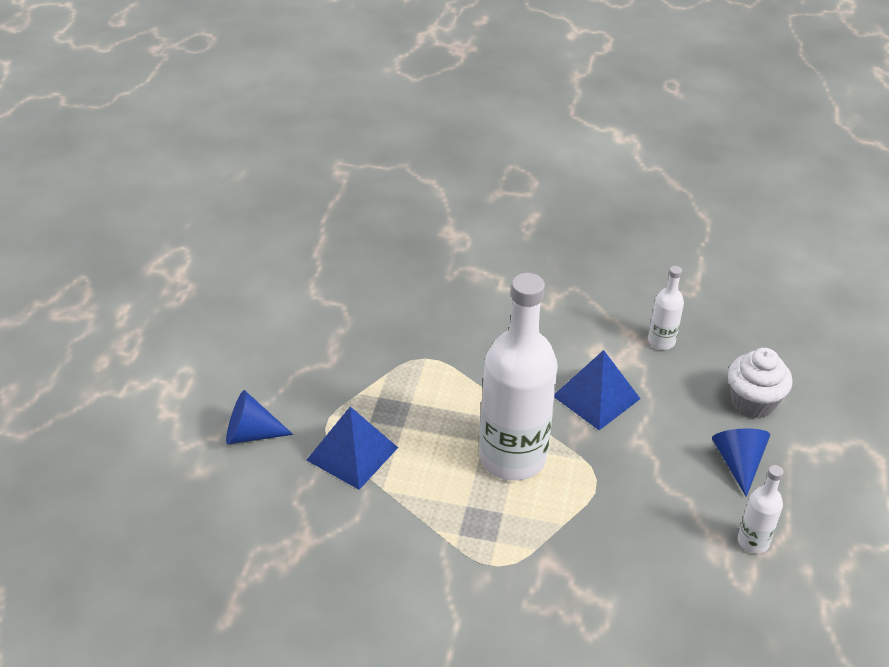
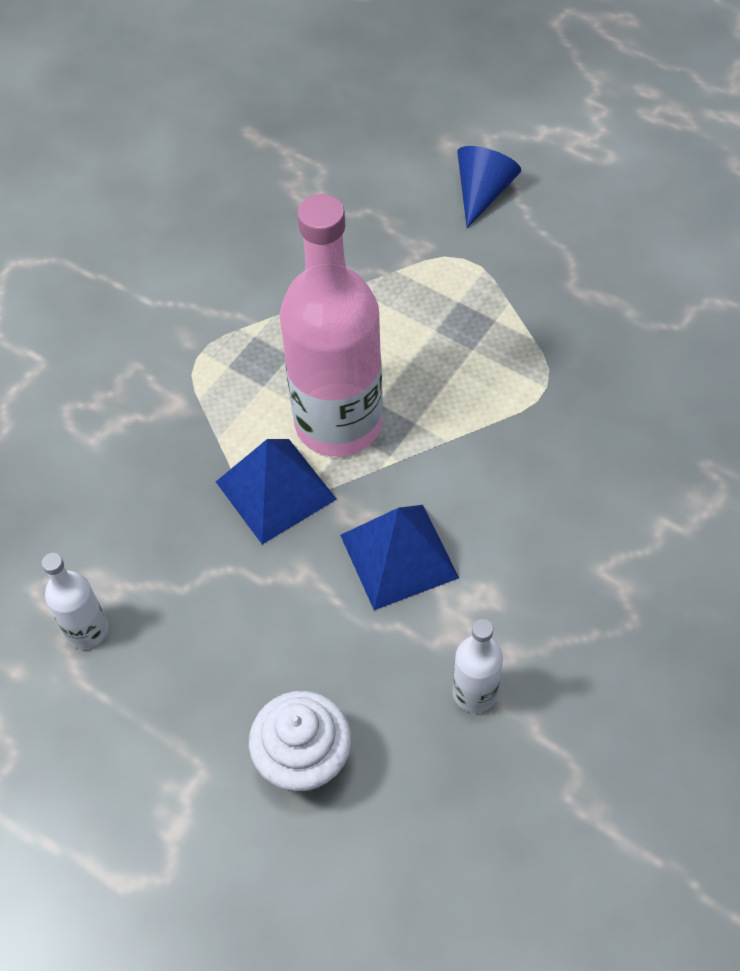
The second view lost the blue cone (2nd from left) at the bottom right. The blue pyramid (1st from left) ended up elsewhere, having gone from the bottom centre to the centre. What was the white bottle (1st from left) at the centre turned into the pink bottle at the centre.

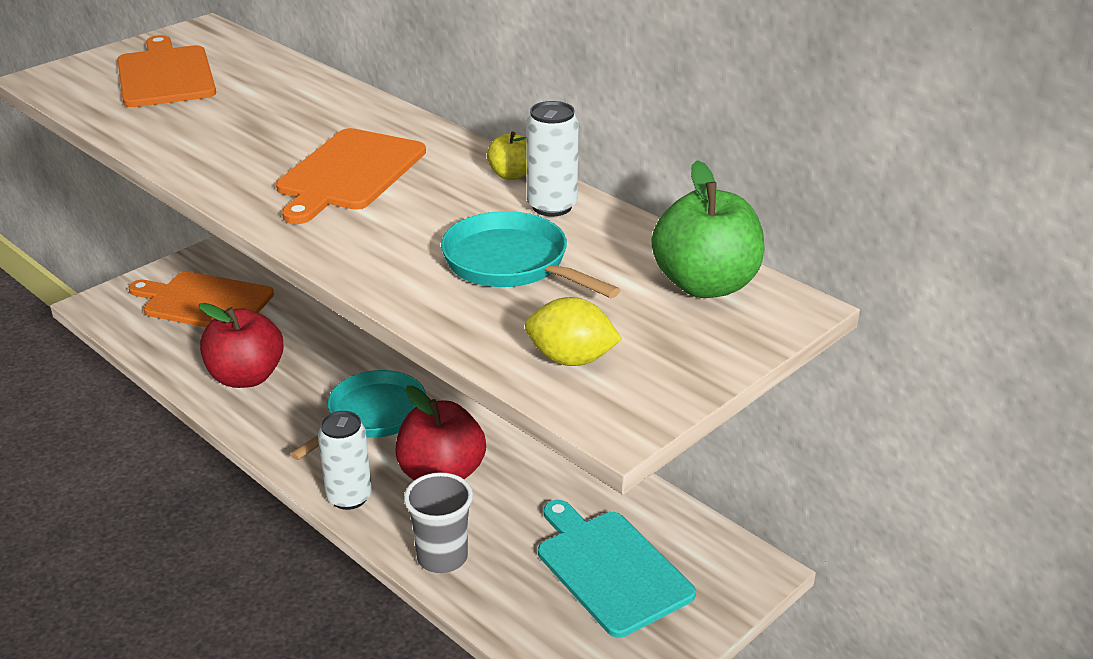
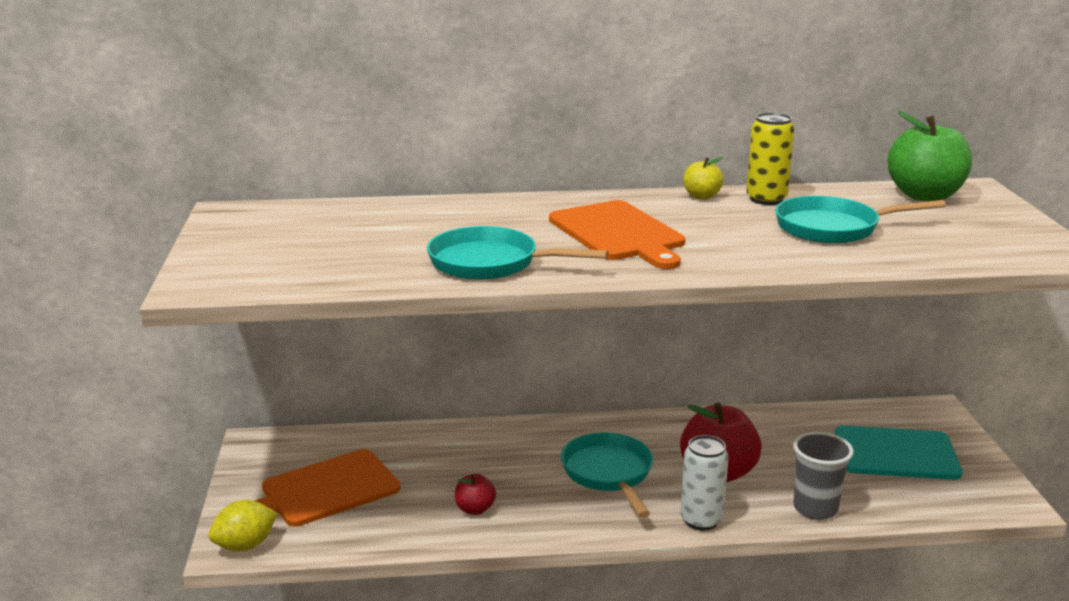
The second view lost the orange cutting board (1st from left) at the top left. The second view gained the turquoise pan (1st from left) at the centre. The yellow lemon ended up elsewhere, having gone from the centre to the bottom left. What was the white can (2nd from left) at the top centre turned into the yellow can at the top right. The size of the red apple (1st from left) at the middle left changed by a factor of 0.50.

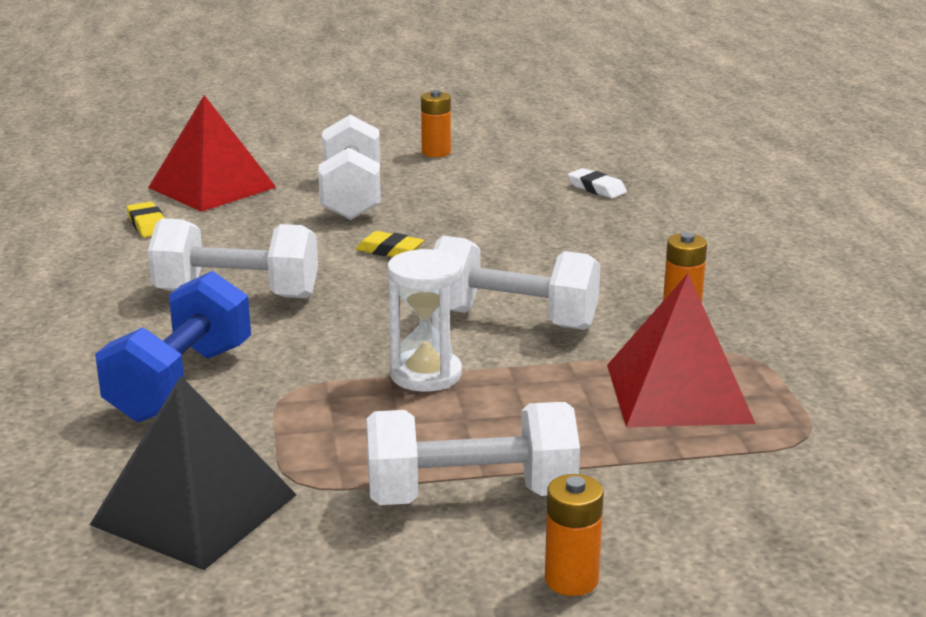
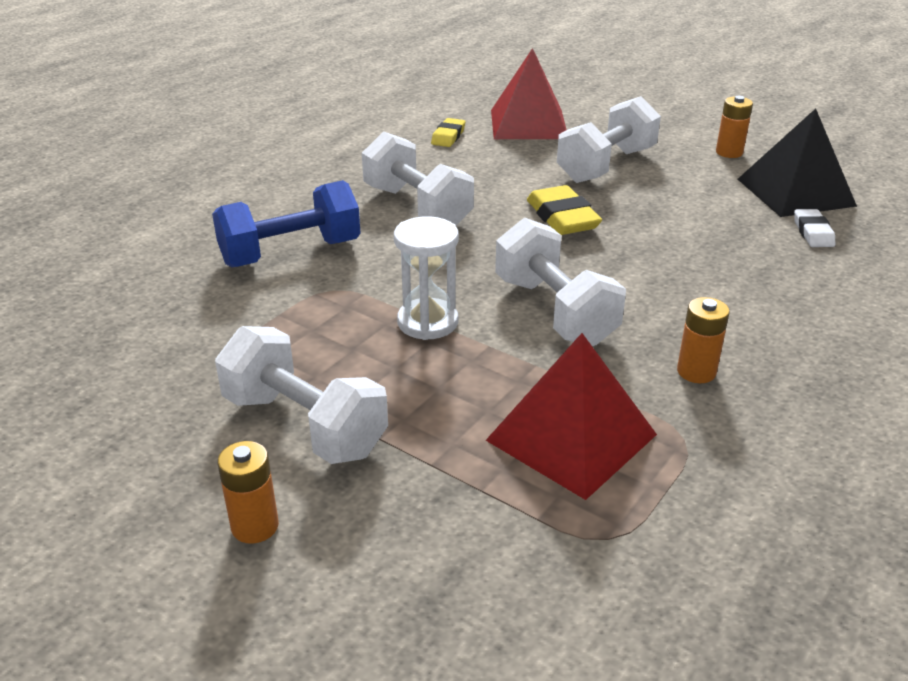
The black pyramid ended up elsewhere, having gone from the bottom left to the top right. The size of the yellow eraser (2nd from left) at the centre changed by a factor of 1.65.

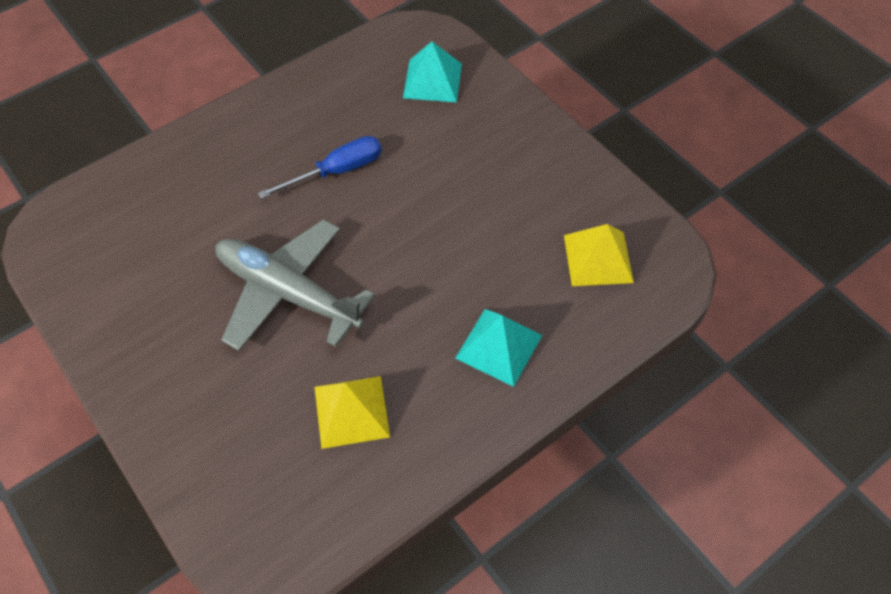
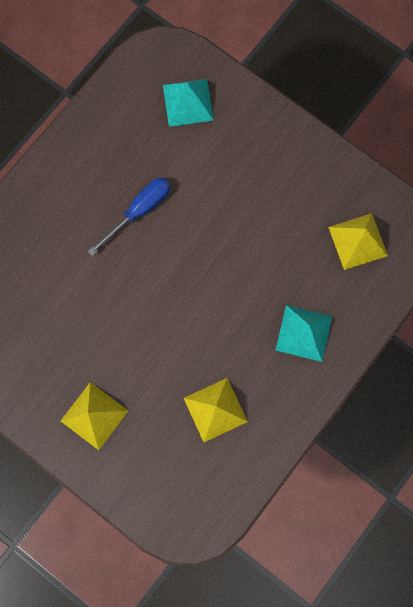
The second view lost the grey plane at the middle left. The second view gained the yellow pyramid (1st from left) at the bottom left.

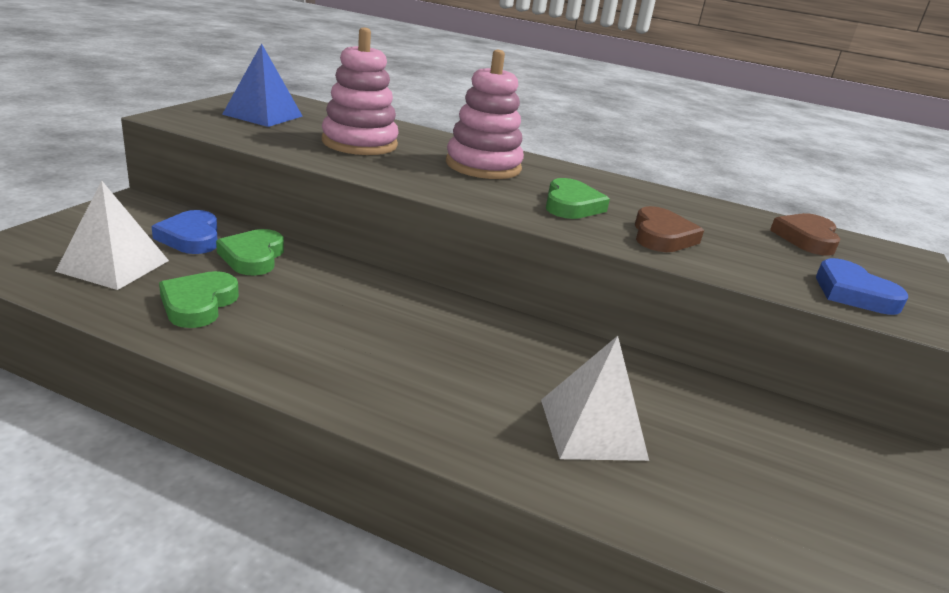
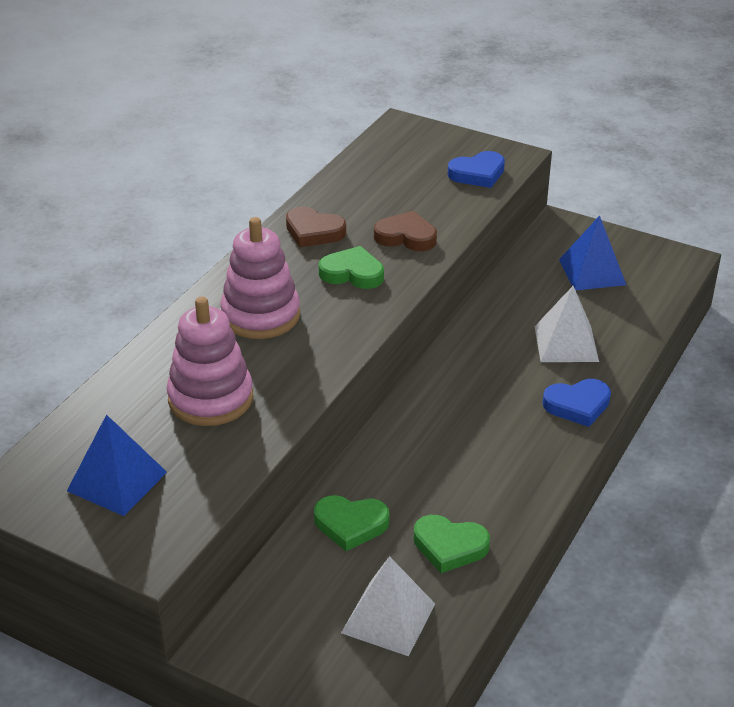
The second view gained the blue pyramid (2nd from left) at the middle right. The blue heart (1st from left in the first image) ended up elsewhere, having gone from the middle left to the middle right. The brown heart (2nd from left in the first image) ended up elsewhere, having gone from the middle right to the top centre.

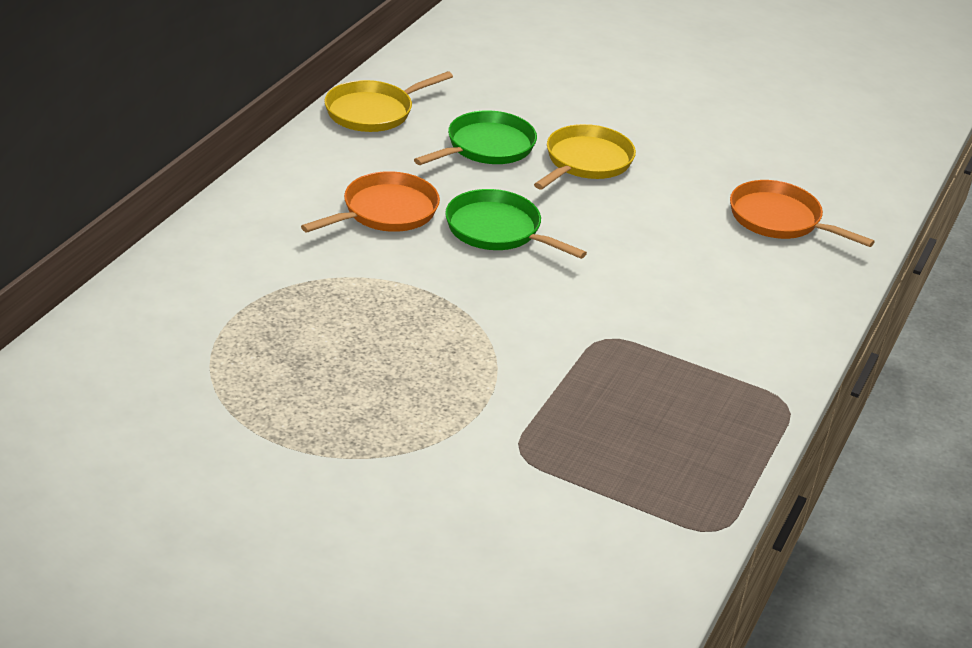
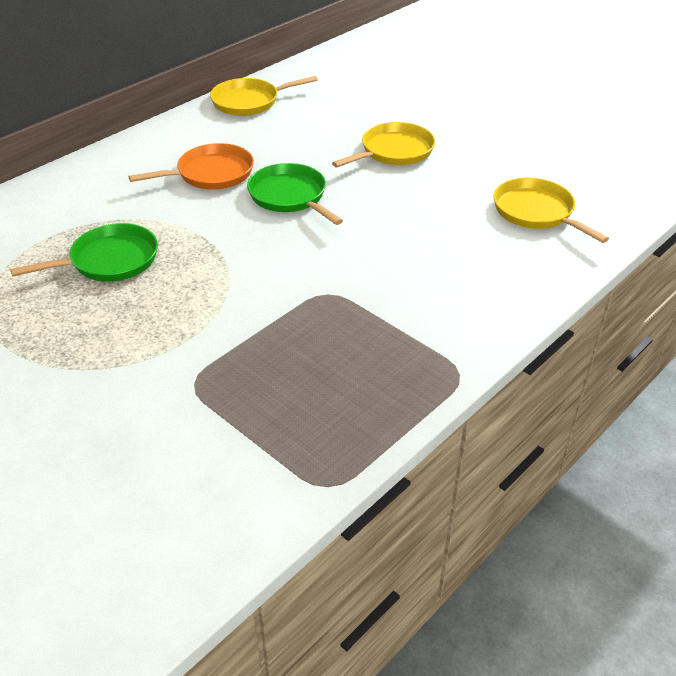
The green pan (1st from left) ended up elsewhere, having gone from the top centre to the middle left. What was the orange pan (2nd from left) at the top right turned into the yellow pan (3rd from left) at the top right.

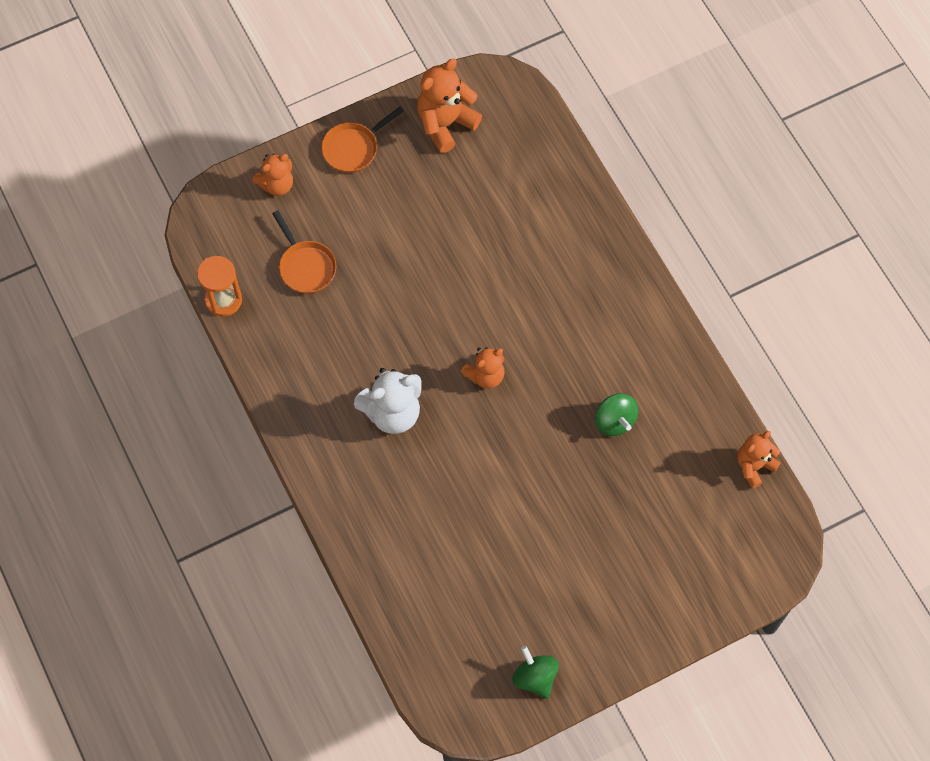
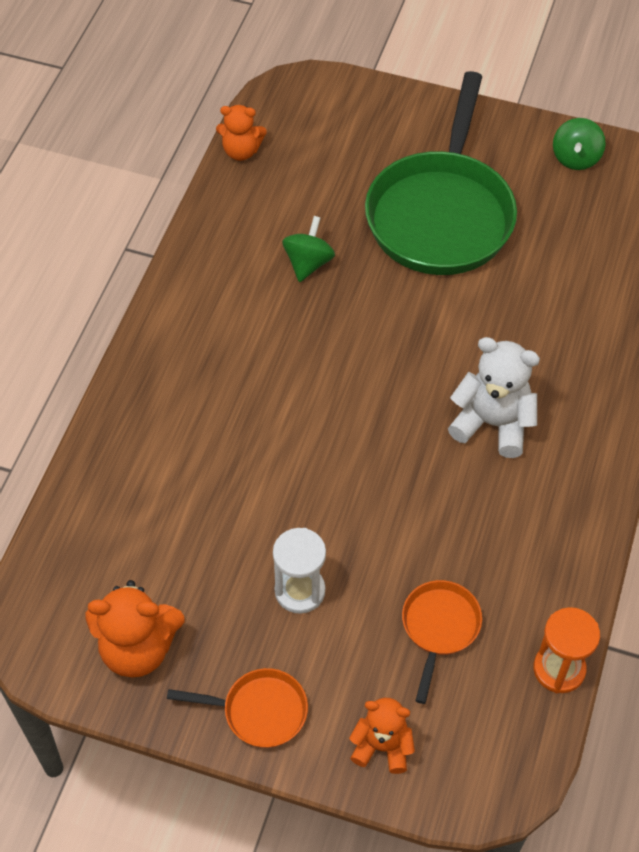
The second view lost the orange teddy bear (3rd from left) at the centre. The second view gained the white hourglass at the bottom centre. The second view gained the green pan at the top right.

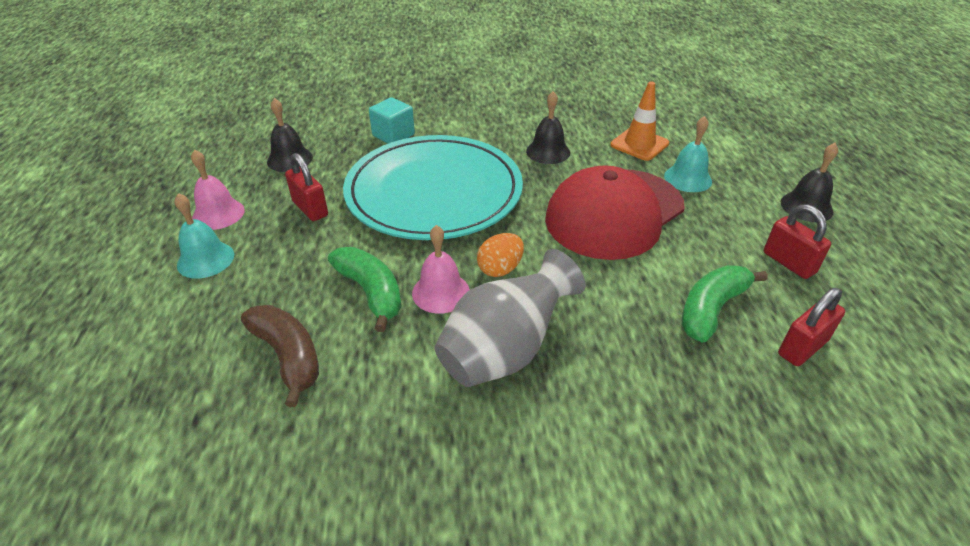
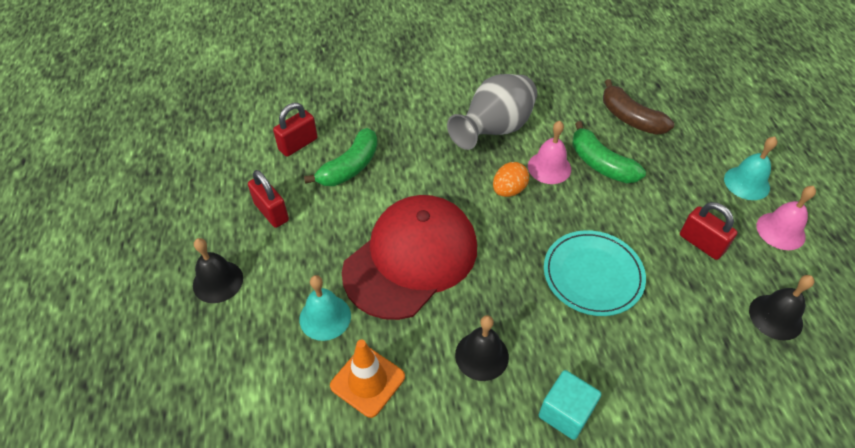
The turquoise cube ended up elsewhere, having gone from the top centre to the bottom right. The size of the turquoise plate at the centre changed by a factor of 0.55.

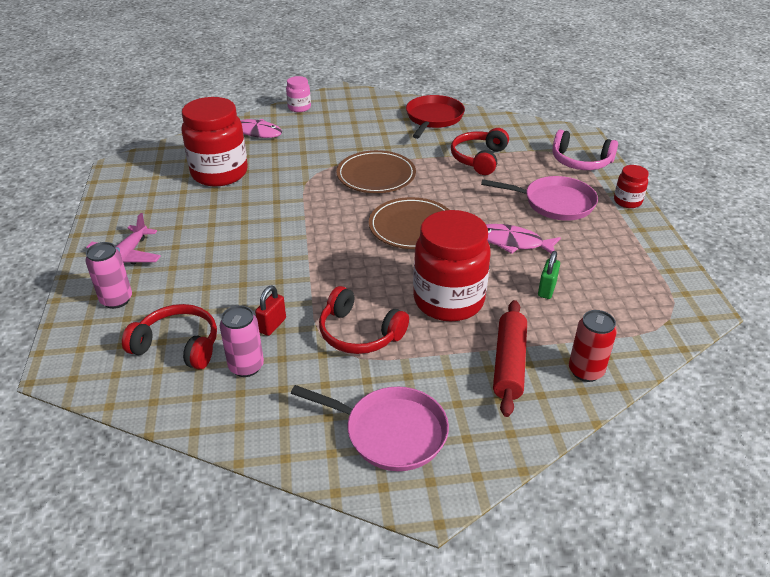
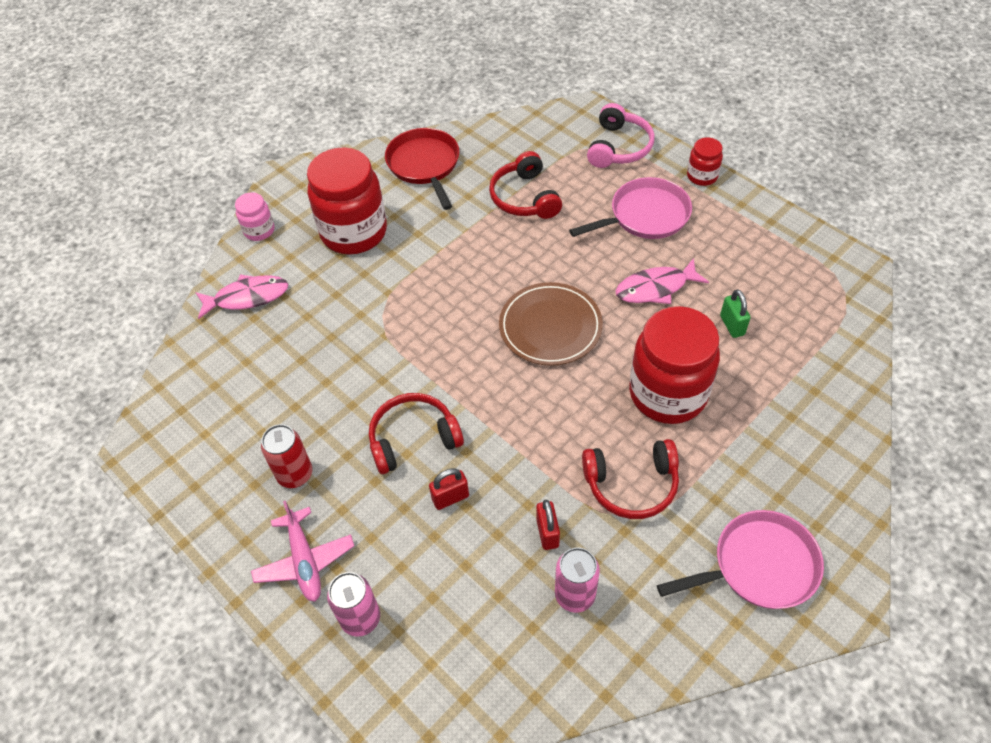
The second view lost the brown plate (1st from left) at the top centre. The second view lost the red rolling pin at the centre. The second view gained the red padlock (1st from left) at the centre. The red headphones (1st from left) ended up elsewhere, having gone from the middle left to the centre. The red jar (1st from left) ended up elsewhere, having gone from the top left to the top centre. The red can ended up elsewhere, having gone from the middle right to the middle left. The pink headphones at the top right ended up facing another way, 60 degrees counterclockwise from before.

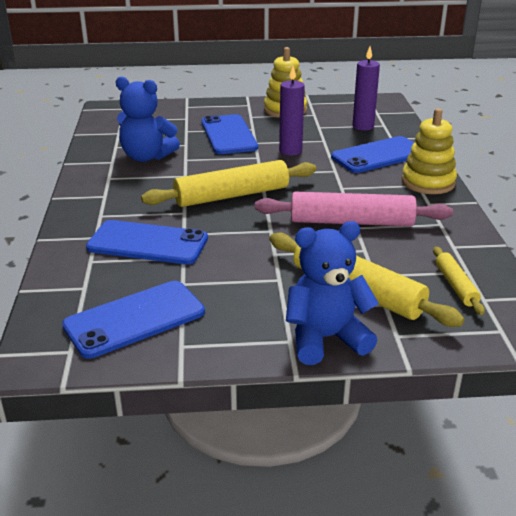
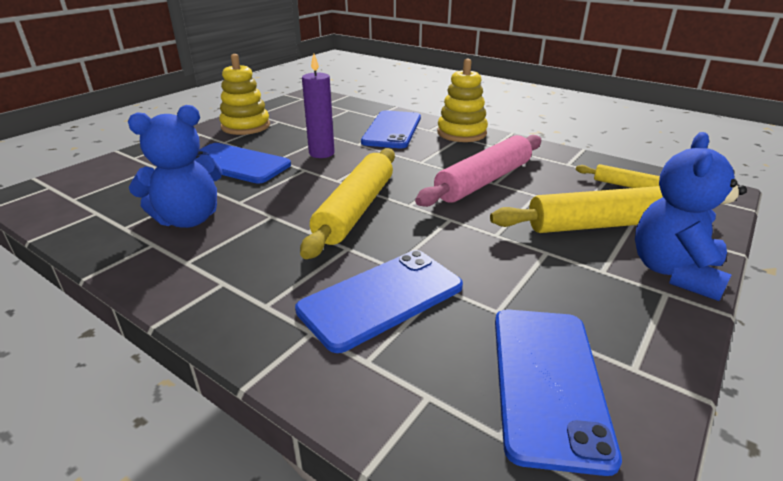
The second view lost the purple candle (2nd from left) at the top right.

